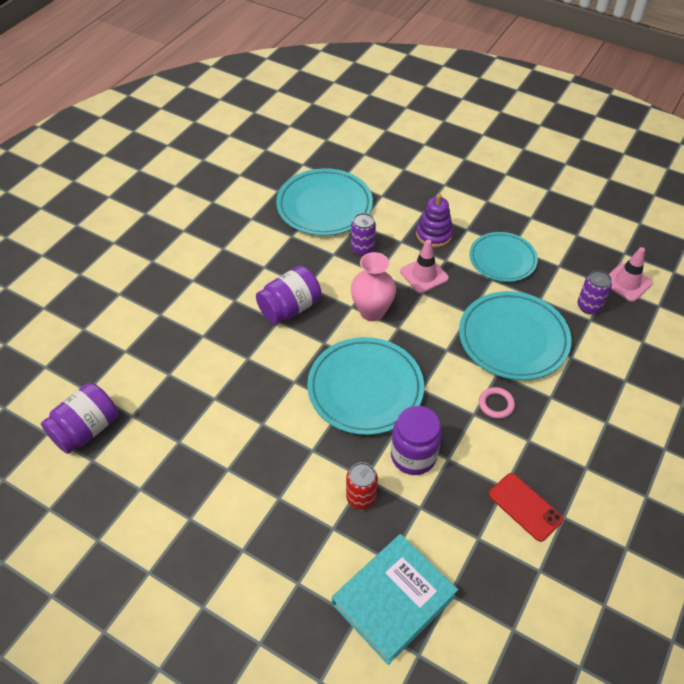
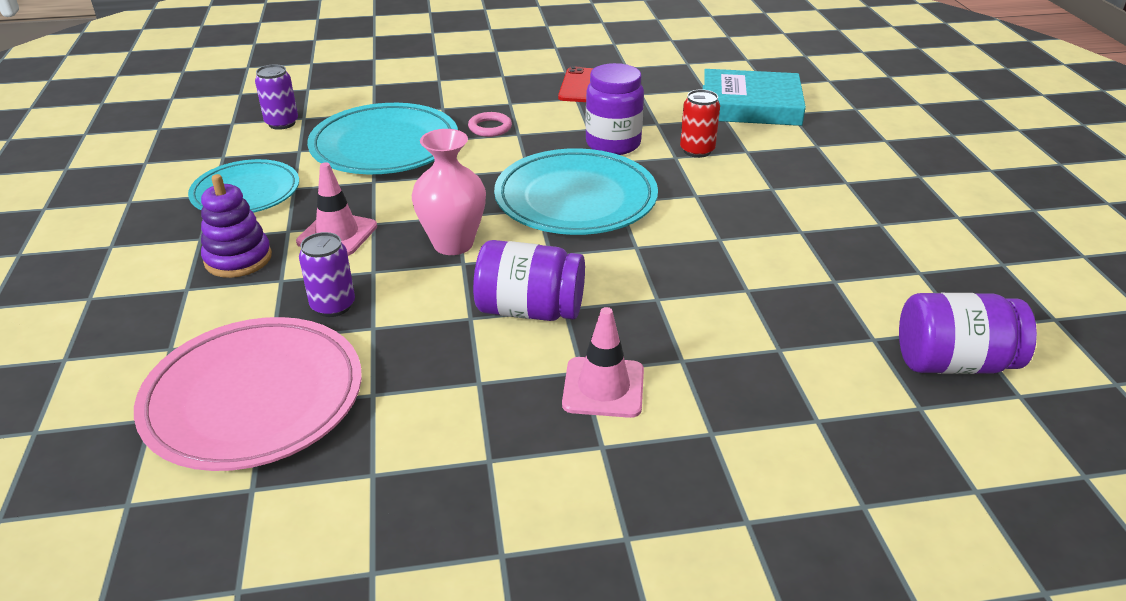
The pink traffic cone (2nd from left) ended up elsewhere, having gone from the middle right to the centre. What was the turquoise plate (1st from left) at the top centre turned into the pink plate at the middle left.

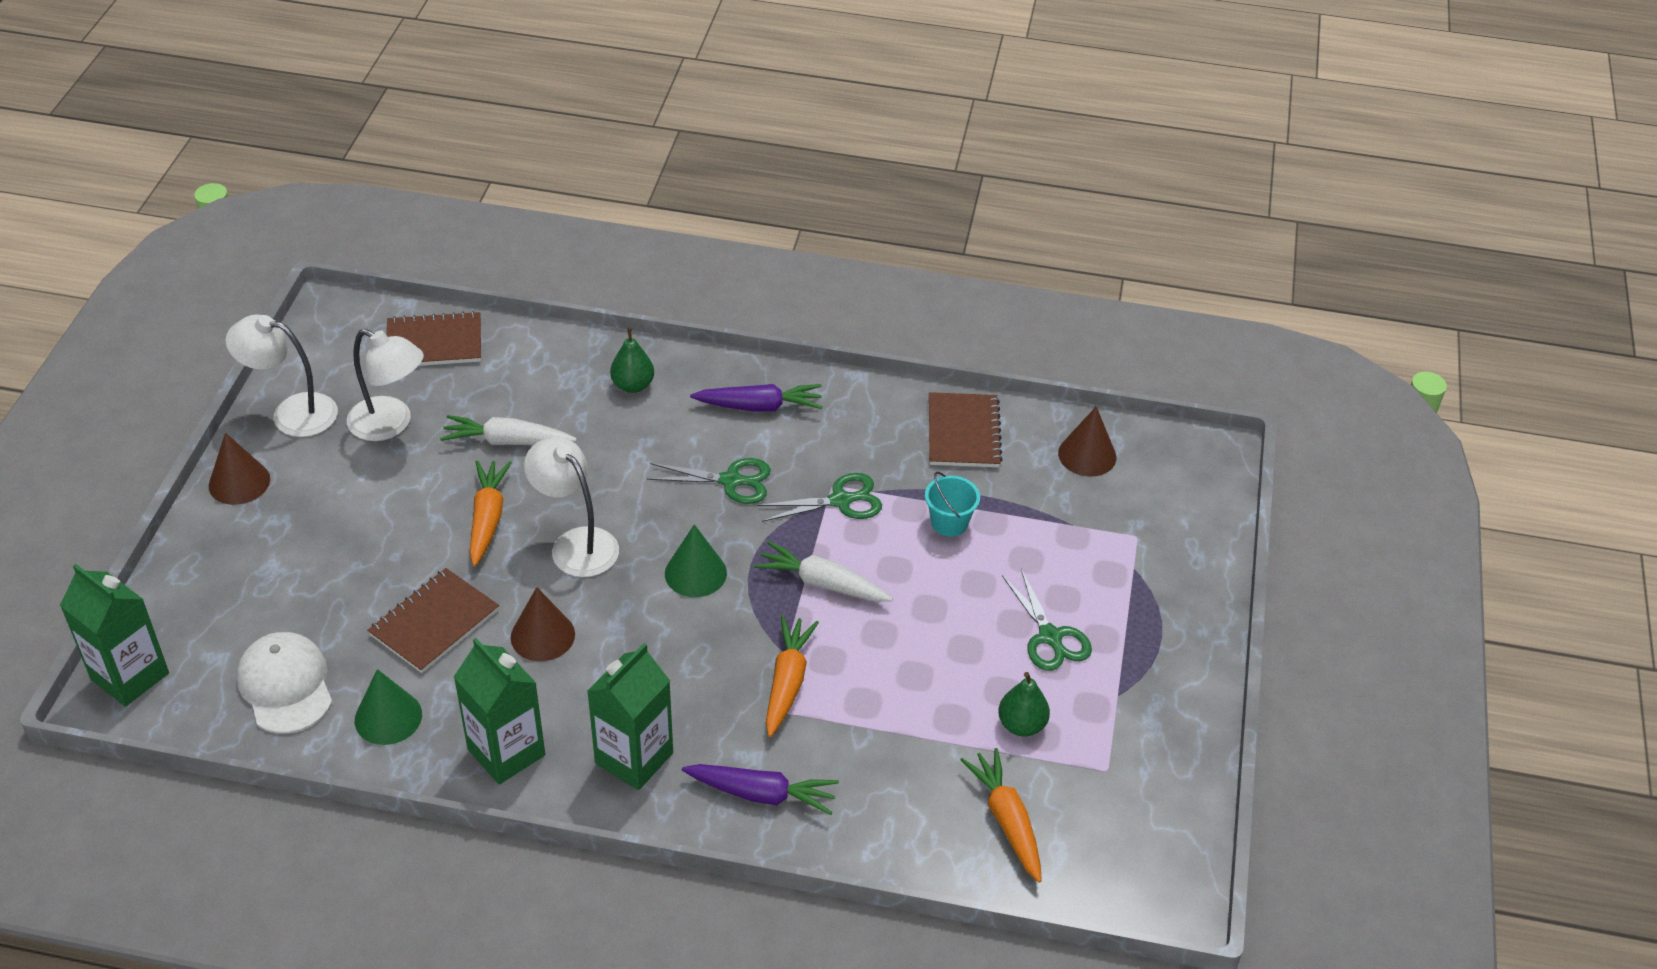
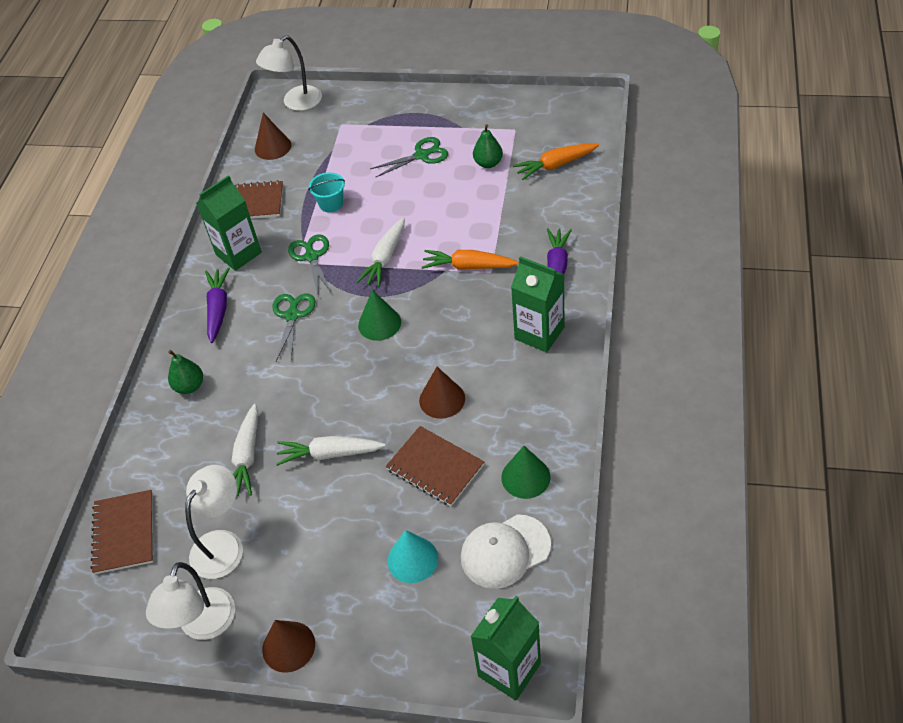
The second view gained the turquoise cone at the bottom centre. The green carton (2nd from left in the first image) ended up elsewhere, having gone from the bottom left to the top left. The white lamp (3rd from left) ended up elsewhere, having gone from the centre to the top left. What was the orange carrot (1st from left) at the middle left turned into the white carrot (2nd from left) at the centre.

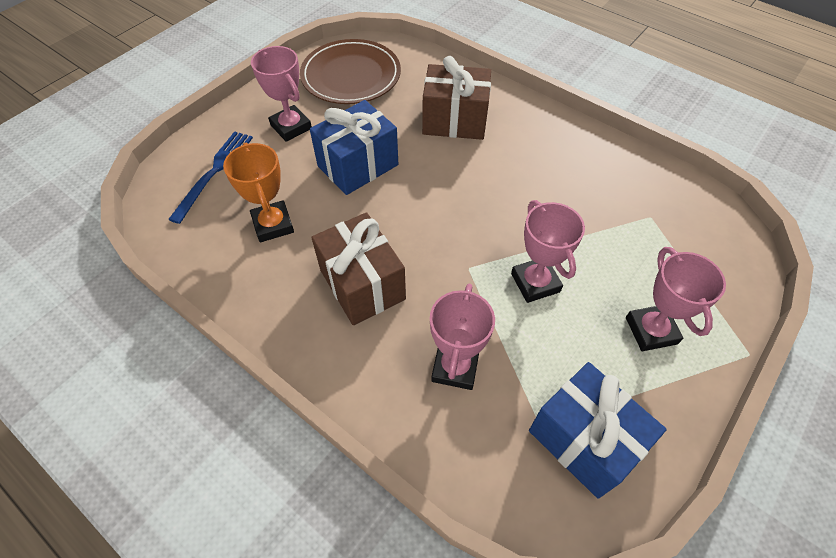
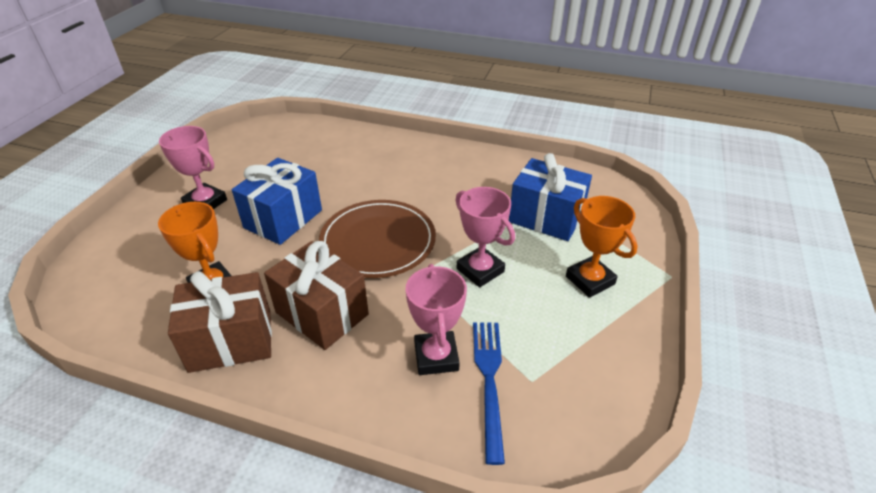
The blue fork ended up elsewhere, having gone from the top left to the bottom centre. The brown plate ended up elsewhere, having gone from the top centre to the centre. The brown gift (2nd from left in the first image) ended up elsewhere, having gone from the top centre to the middle left. The blue gift (2nd from left) ended up elsewhere, having gone from the bottom right to the centre. What was the pink trophy (4th from left) at the middle right turned into the orange trophy (2nd from left) at the middle right.

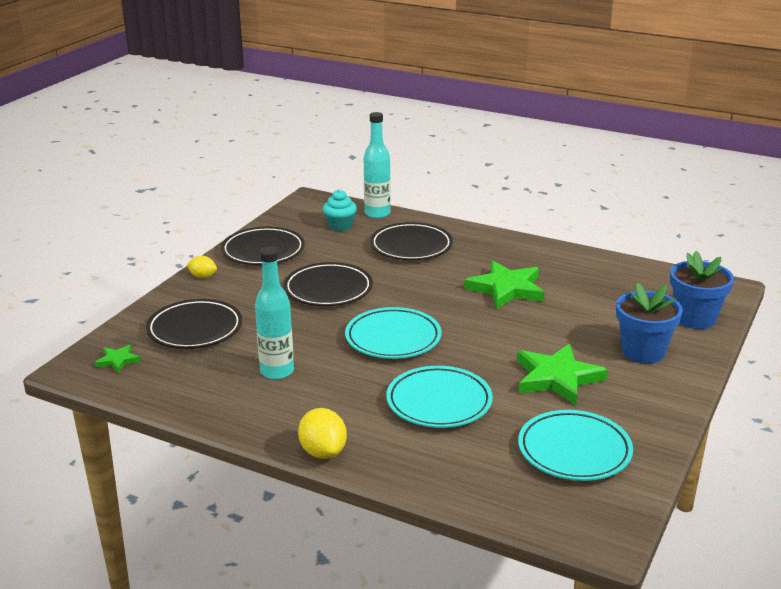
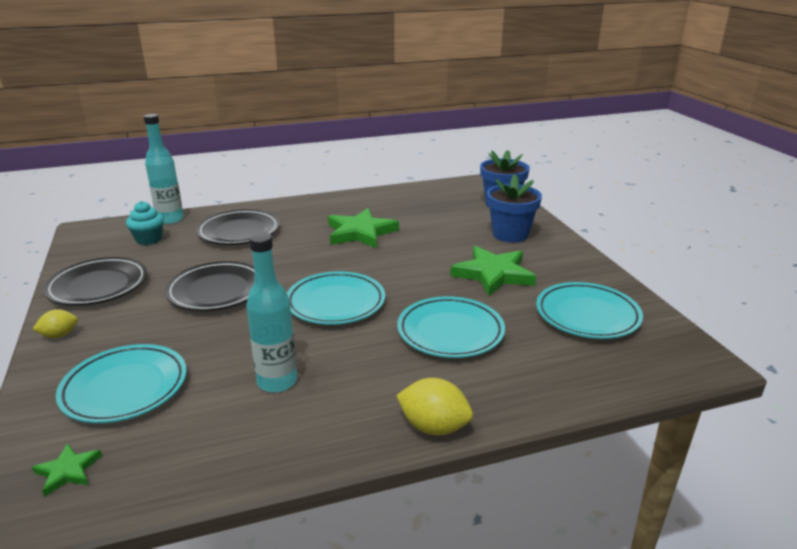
What was the black plate (1st from left) at the middle left turned into the turquoise plate (1st from left) at the bottom left.

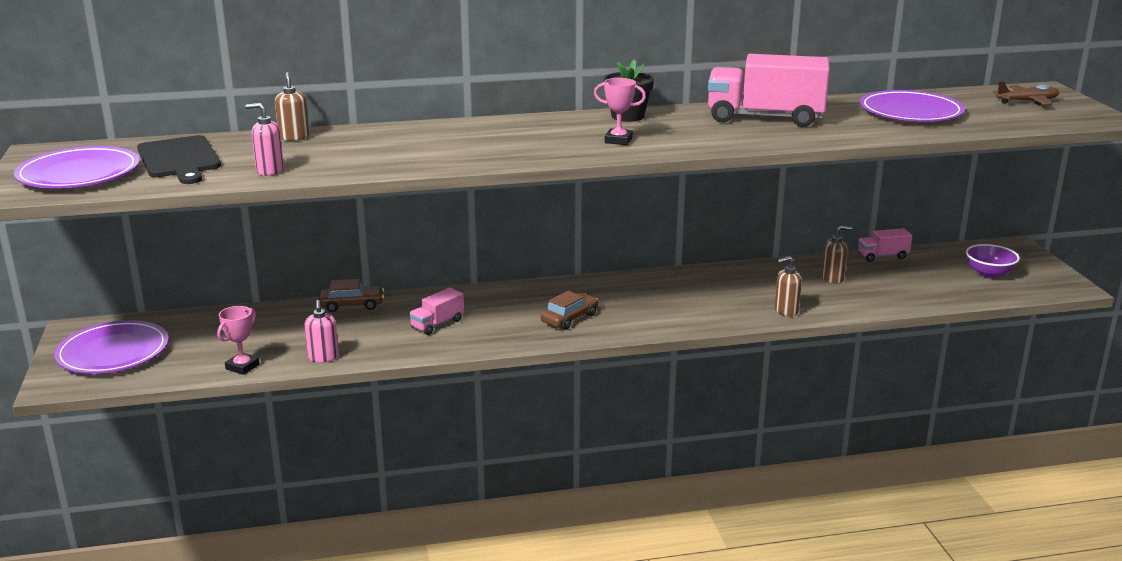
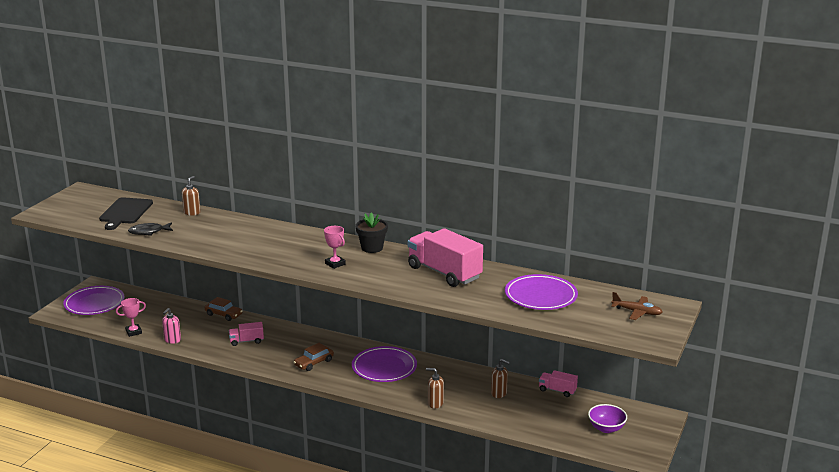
The purple plate (1st from left in the first image) ended up elsewhere, having gone from the top left to the bottom centre. Where the pink soap dispenser (1st from left) stood at the top left, the black fish came to stand at the middle left. The brown car (2nd from left) at the centre ended up facing another way, 150 degrees clockwise from before.

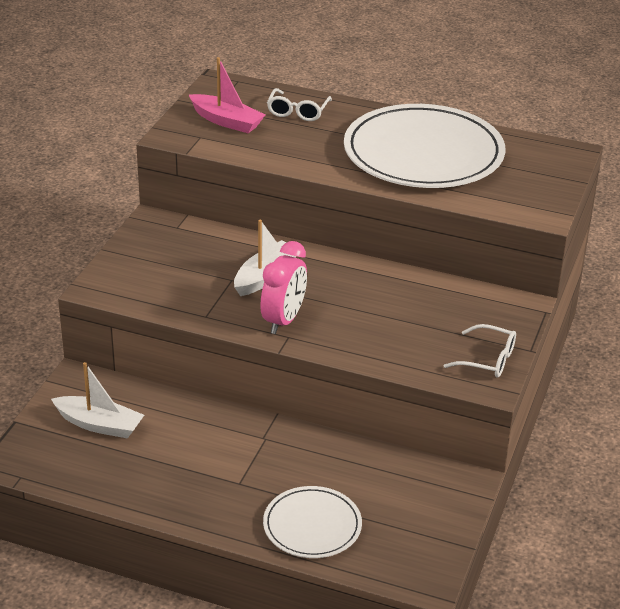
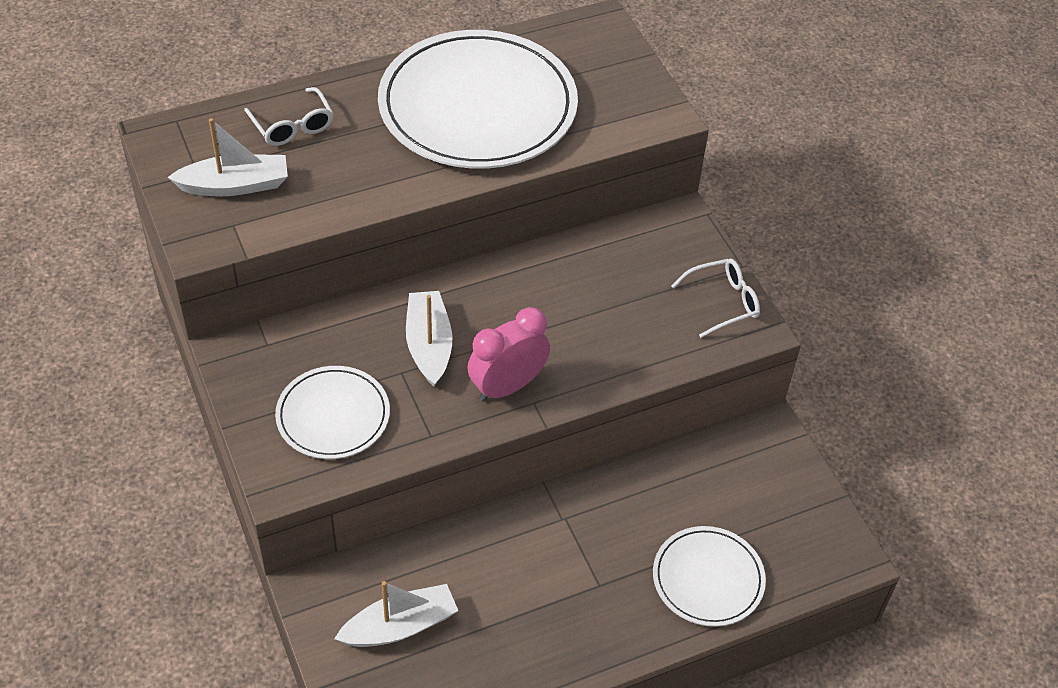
The second view gained the white plate (1st from left) at the middle left. What was the pink boat at the top centre turned into the white boat (1st from left) at the top left. The pink clock at the centre ended up facing another way, 105 degrees counterclockwise from before.

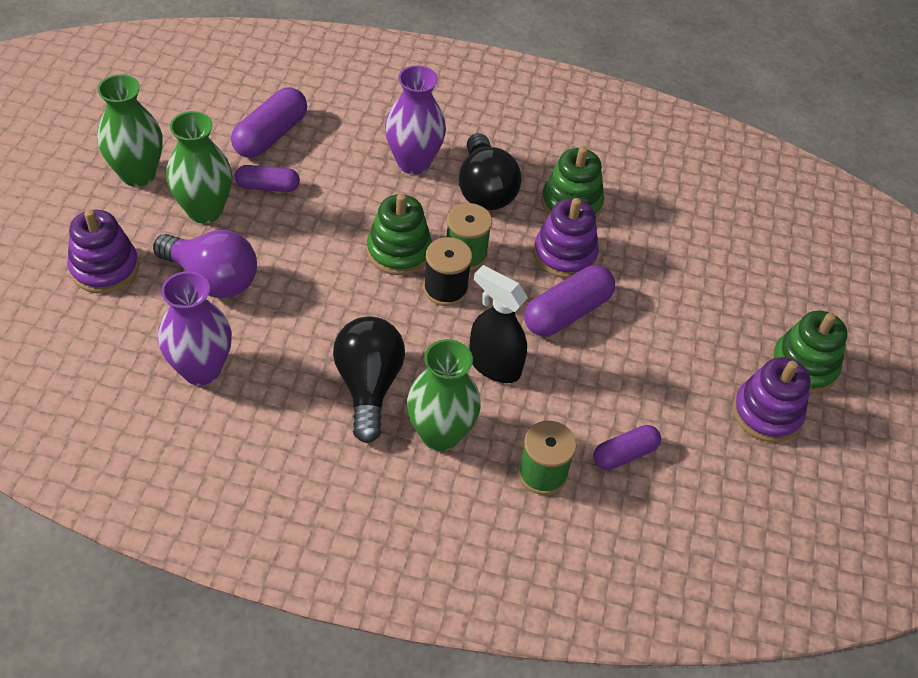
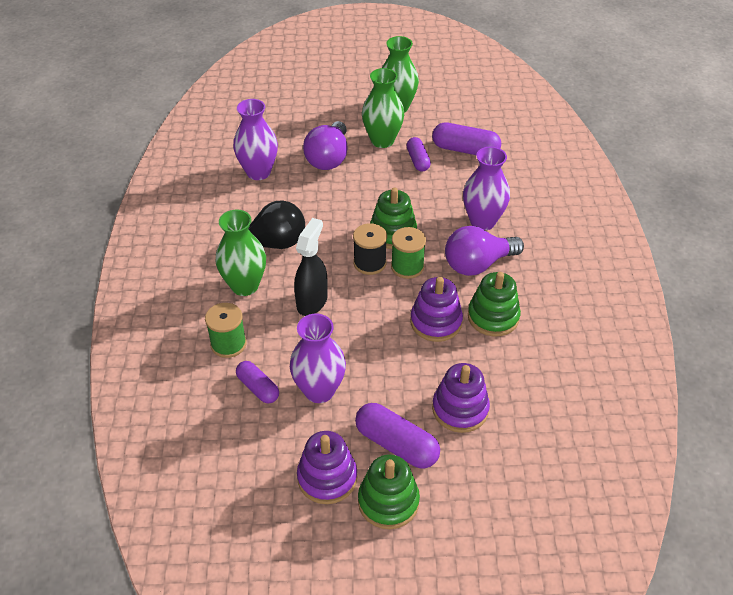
The second view gained the purple vase (2nd from left) at the centre. The purple stacking toy (1st from left in the first image) ended up elsewhere, having gone from the middle left to the bottom centre. The purple capsule (3rd from left in the first image) ended up elsewhere, having gone from the centre to the bottom centre. What was the black light bulb (2nd from left) at the top centre turned into the purple light bulb (2nd from left) at the centre.

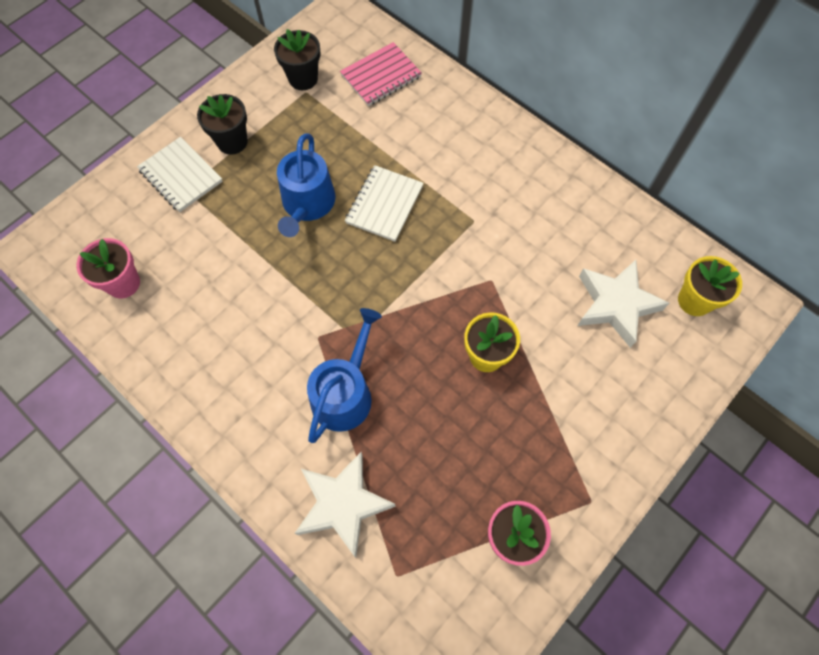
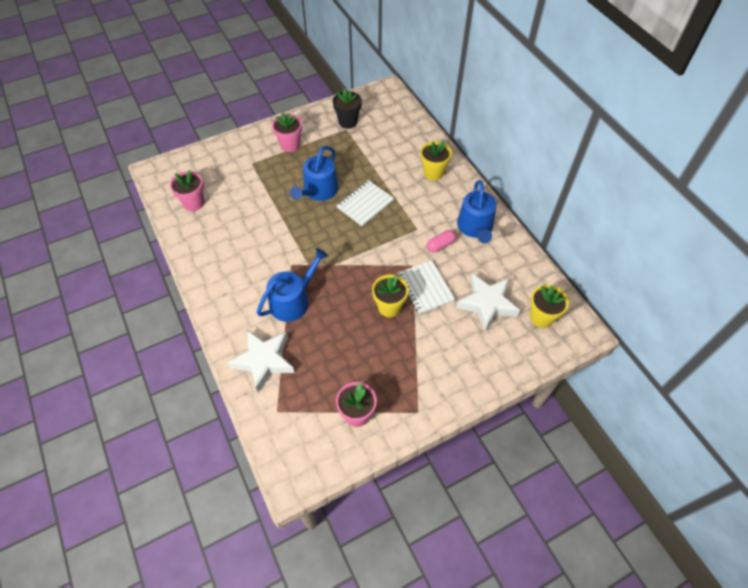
The second view lost the pink notebook at the top centre. The second view gained the yellow flower pot (2nd from left) at the top centre. The second view gained the pink capsule at the centre. The second view gained the blue watering can (3rd from left) at the centre. The white notebook (1st from left in the first image) ended up elsewhere, having gone from the top left to the centre. What was the black flower pot (1st from left) at the top left turned into the pink flower pot (2nd from left) at the top centre.

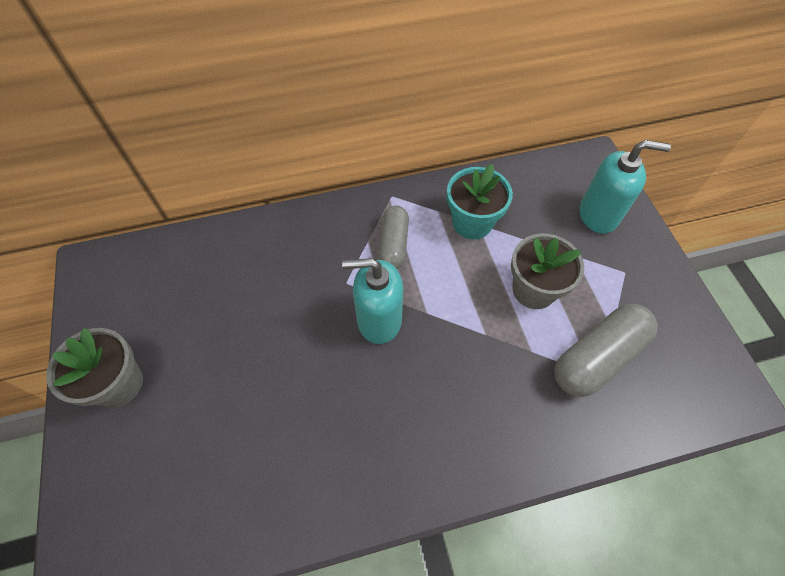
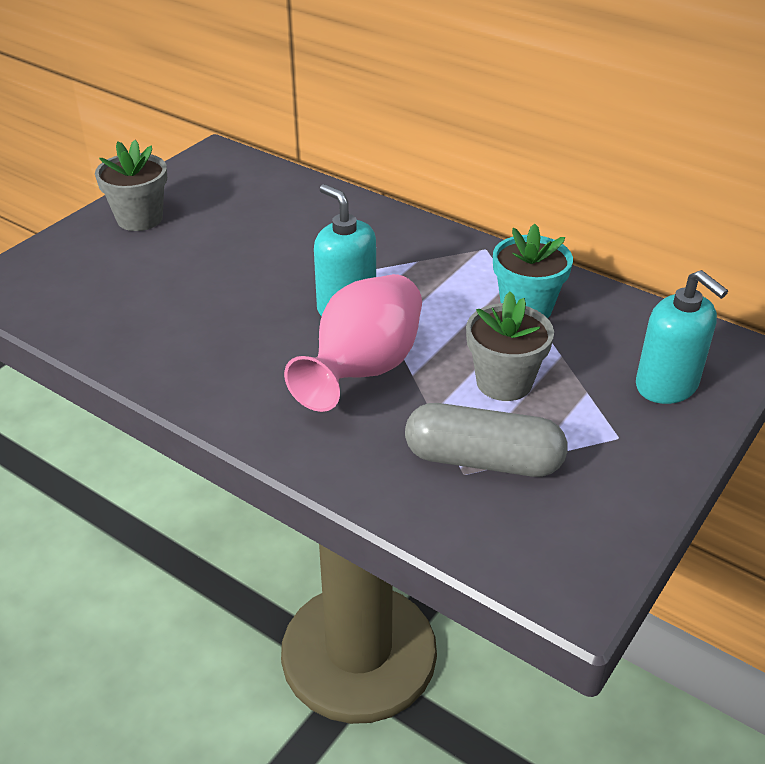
The second view lost the grey capsule (1st from left) at the centre. The second view gained the pink vase at the centre.

